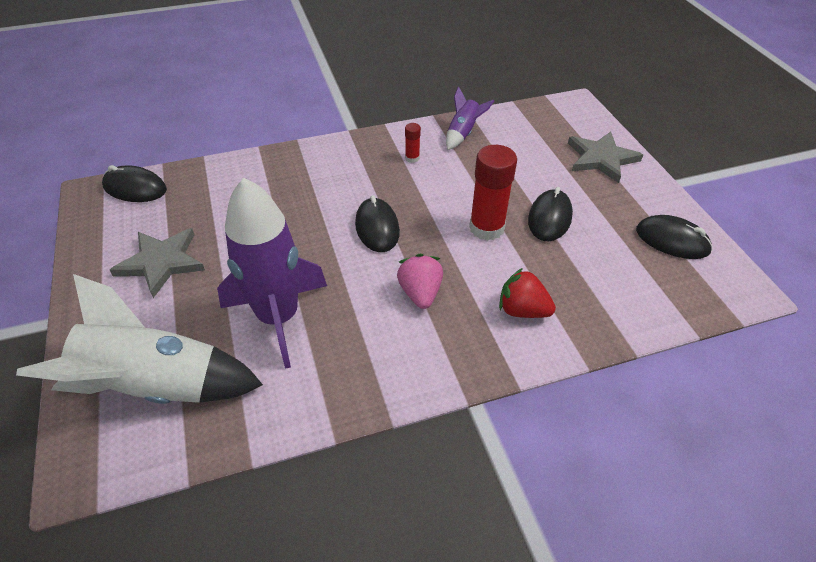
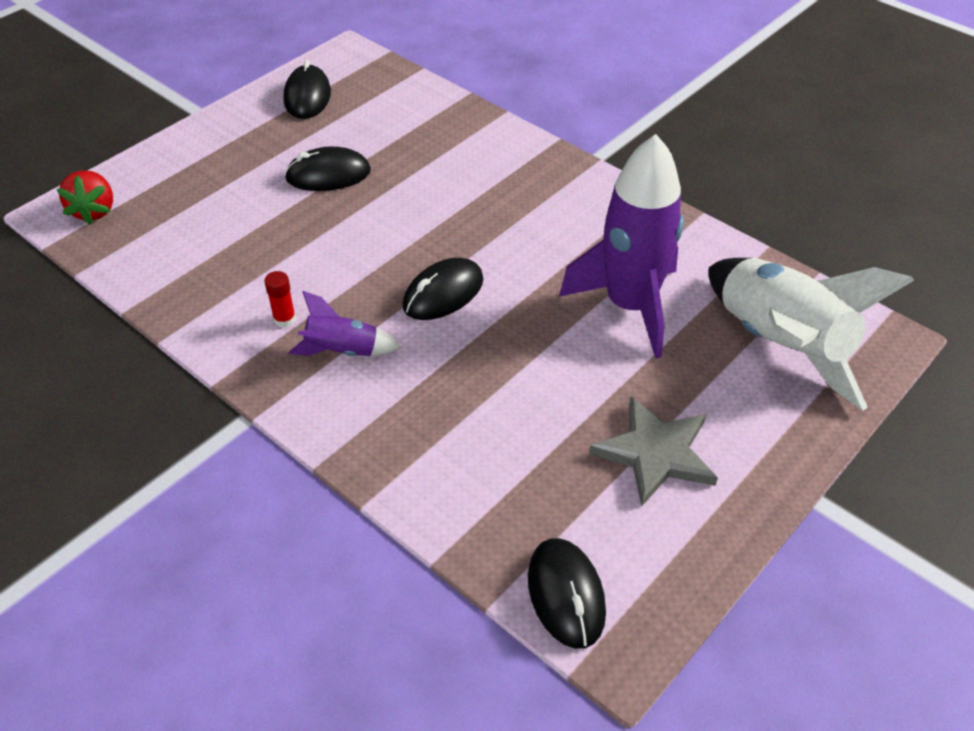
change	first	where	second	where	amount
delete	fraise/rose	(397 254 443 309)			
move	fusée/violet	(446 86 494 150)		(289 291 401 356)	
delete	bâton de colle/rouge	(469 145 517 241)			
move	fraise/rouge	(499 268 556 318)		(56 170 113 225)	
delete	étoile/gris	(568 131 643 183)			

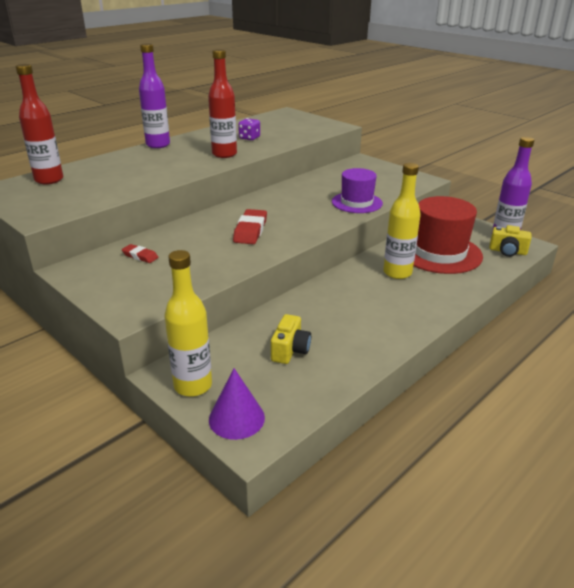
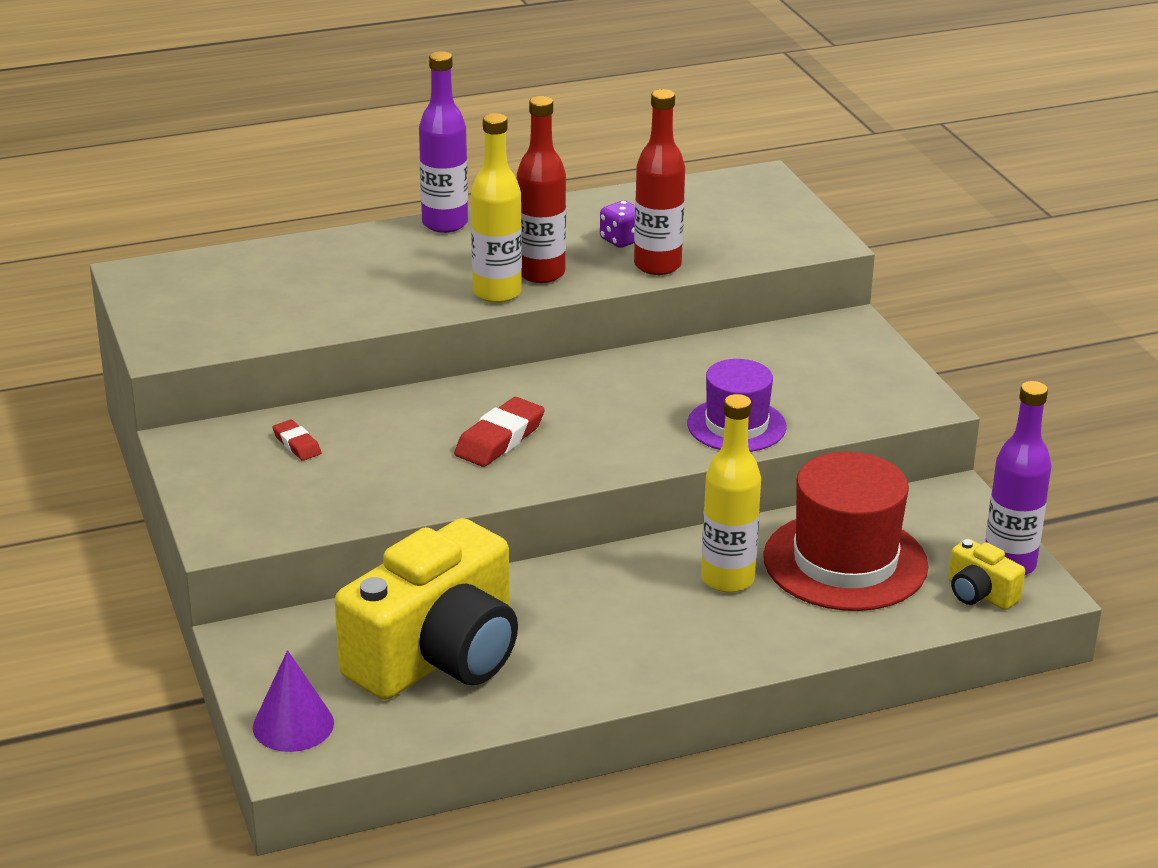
change	first	where	second	where	amount
move	bouteille/rouge	(15 64 63 184)		(634 89 685 275)	
move	bouteille/jaune	(164 250 212 397)		(471 113 522 303)	
resize	appareil photo/jaune	(271 314 311 364)		(335 518 518 700)	x2.39

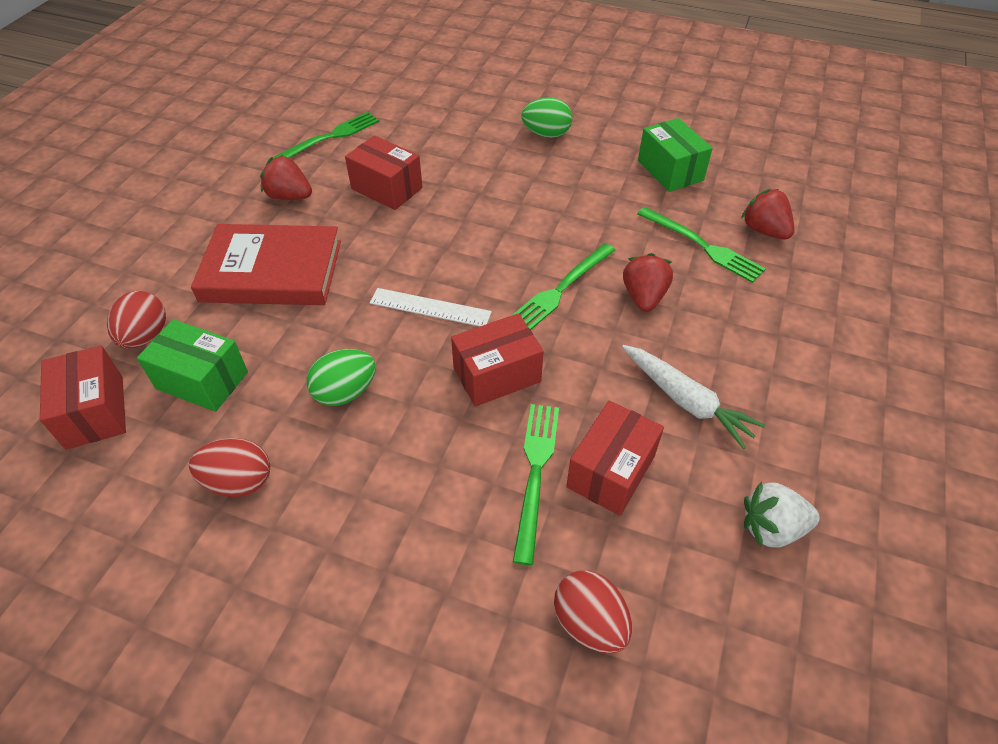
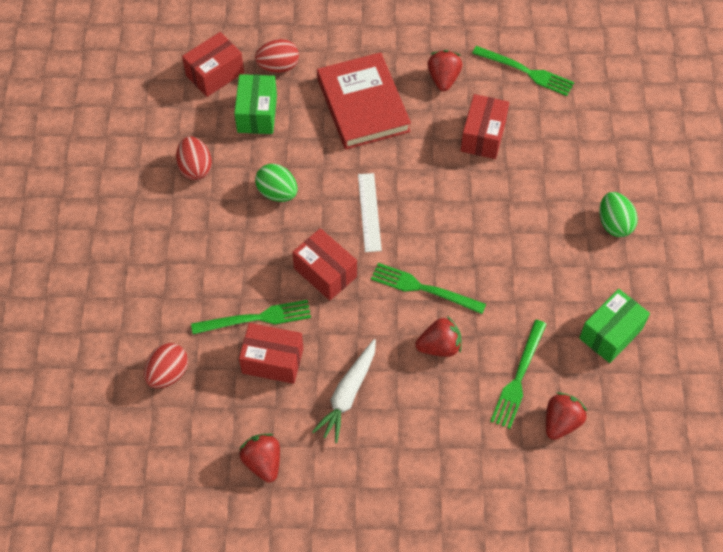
change	first	where	second	where	amount
recolor	fraise/blanc	(744 481 820 547)	fraise/rouge	(240 434 280 482)	

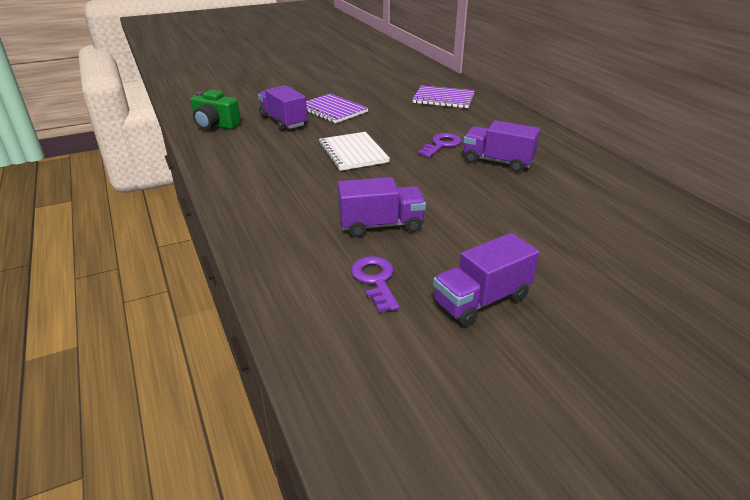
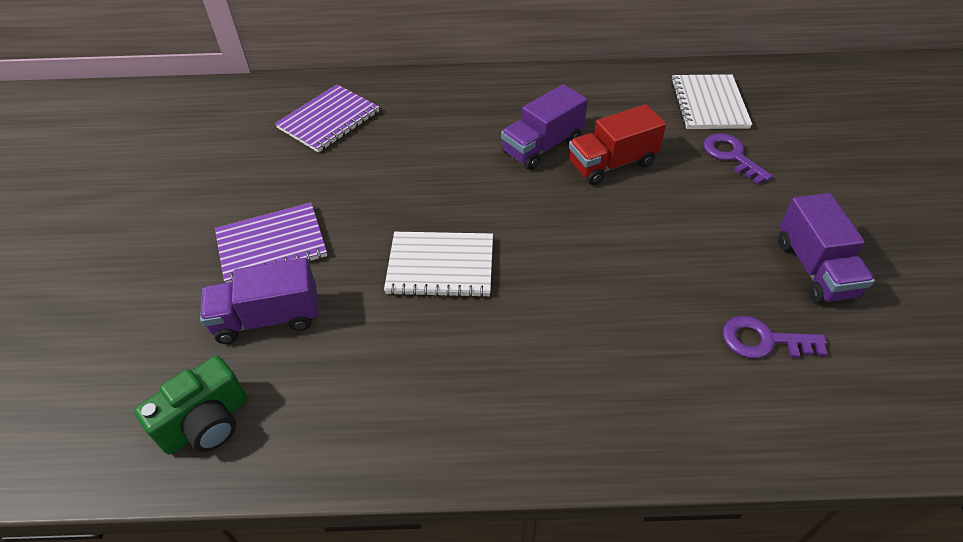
change	first	where	second	where	amount
delete	camion/violet	(337 177 426 237)			
move	clé/violet	(418 133 461 158)		(703 133 773 184)	
insert			camion/rouge	(569 104 666 185)	
insert			carnet/blanc	(671 74 752 129)	

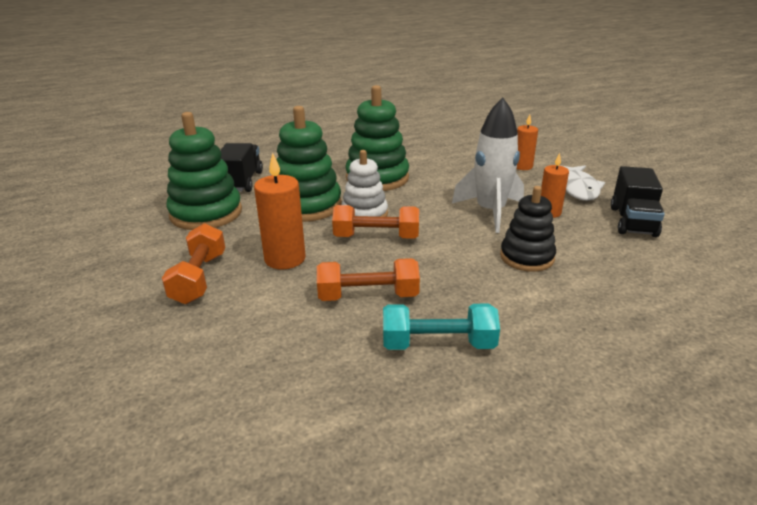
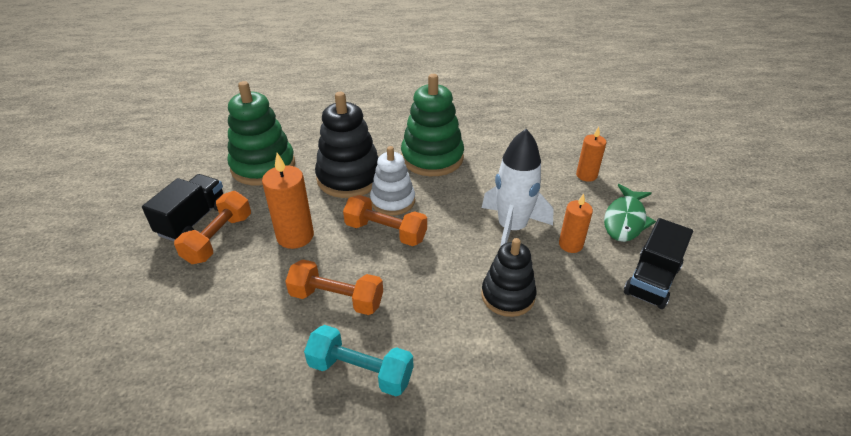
change	first	where	second	where	amount
move	camion/noir	(220 143 263 192)		(142 174 223 241)	
recolor	jouet à empiler/vert	(276 106 342 222)	jouet à empiler/noir	(315 92 379 198)	
recolor	poisson/blanc	(559 165 605 201)	poisson/vert	(604 184 656 242)	

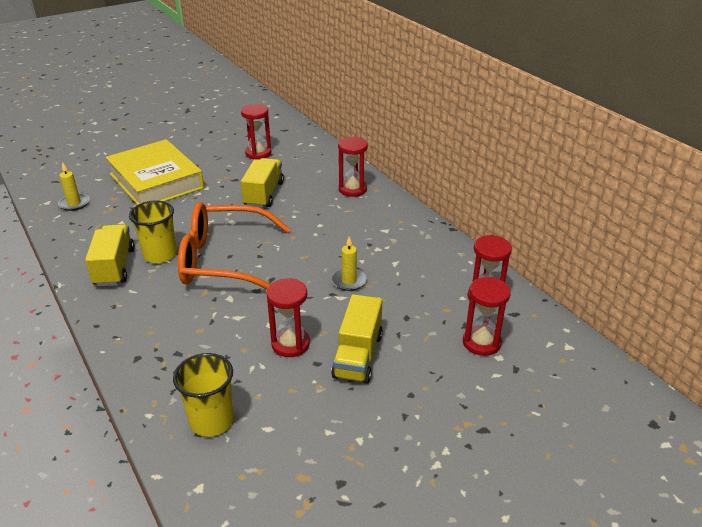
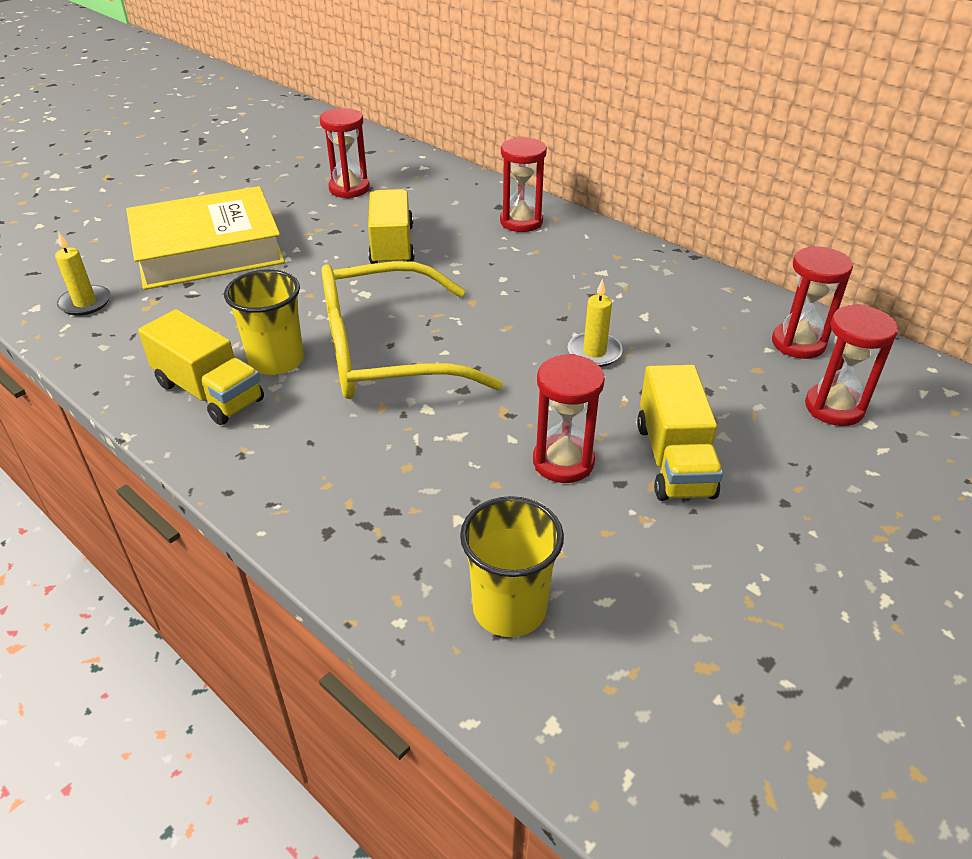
change	first	where	second	where	amount
rotate	camion/jaune	(85 224 135 286)		(138 309 264 425)	150 degrees clockwise
rotate	livre/jaune	(106 139 204 205)		(126 186 285 290)	60 degrees counterclockwise
recolor	lunettes/orange	(178 202 290 290)	lunettes/jaune	(322 261 503 399)	

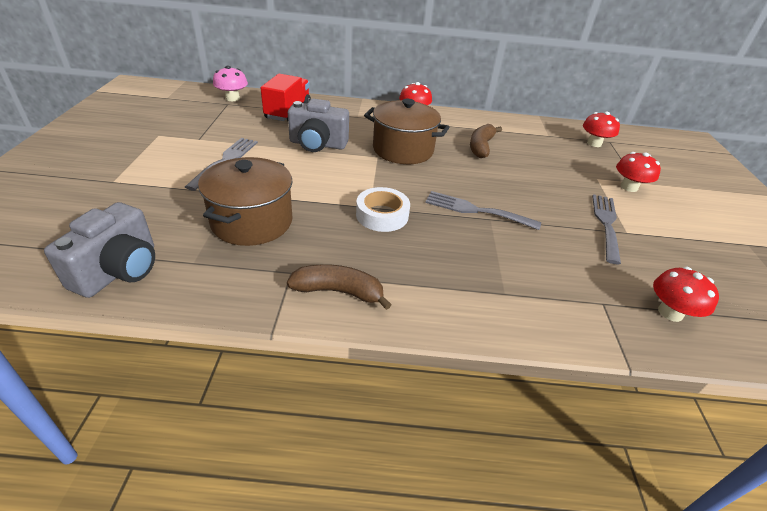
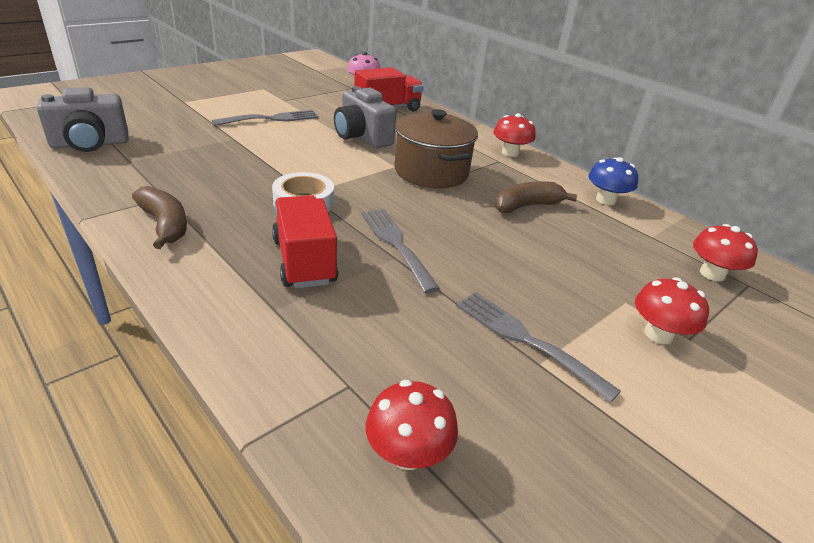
change	first	where	second	where	amount
delete	marmite/marron	(198 157 293 246)			
rotate	fourchette/gris	(592 194 621 265)		(456 292 621 403)	105 degrees counterclockwise
insert			camion/rouge	(272 195 339 288)	
insert			champignon/bleu	(588 157 638 205)	

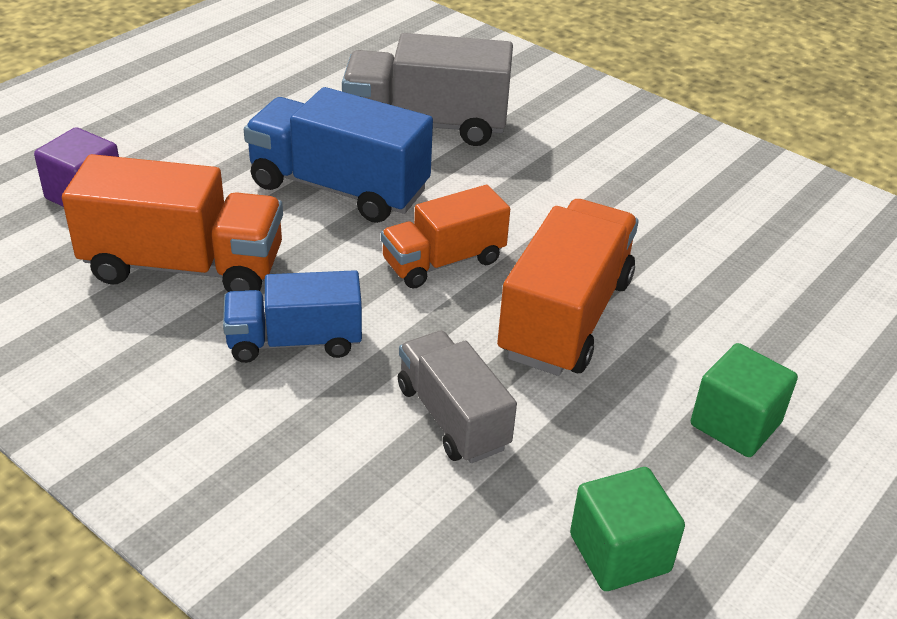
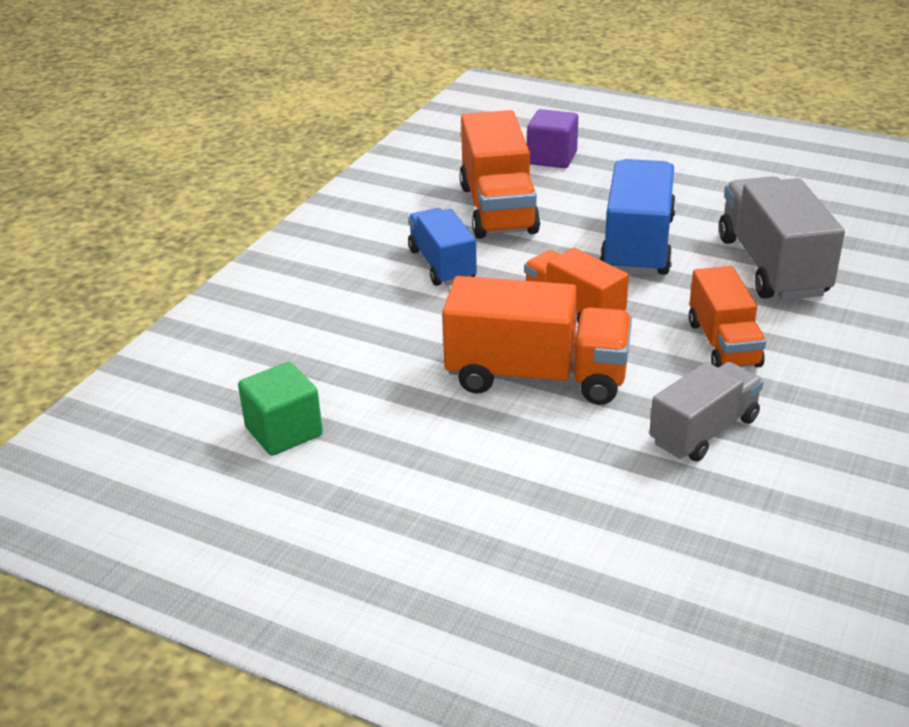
change	first	where	second	where	amount
move	camion/gris	(398 331 517 463)		(649 362 764 461)	
delete	cube/vert	(691 343 798 457)			
insert			camion/orange	(689 266 766 367)	

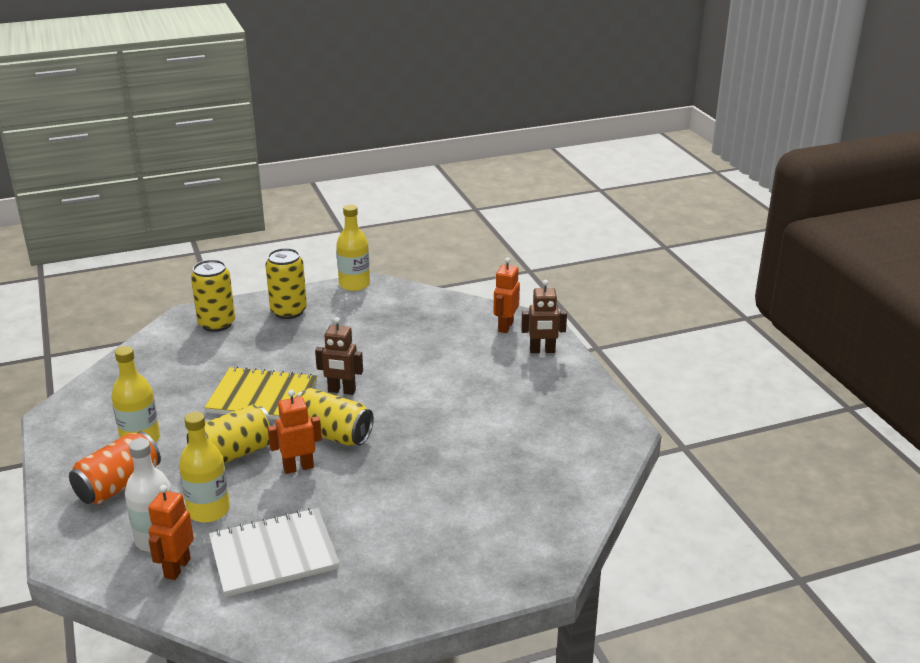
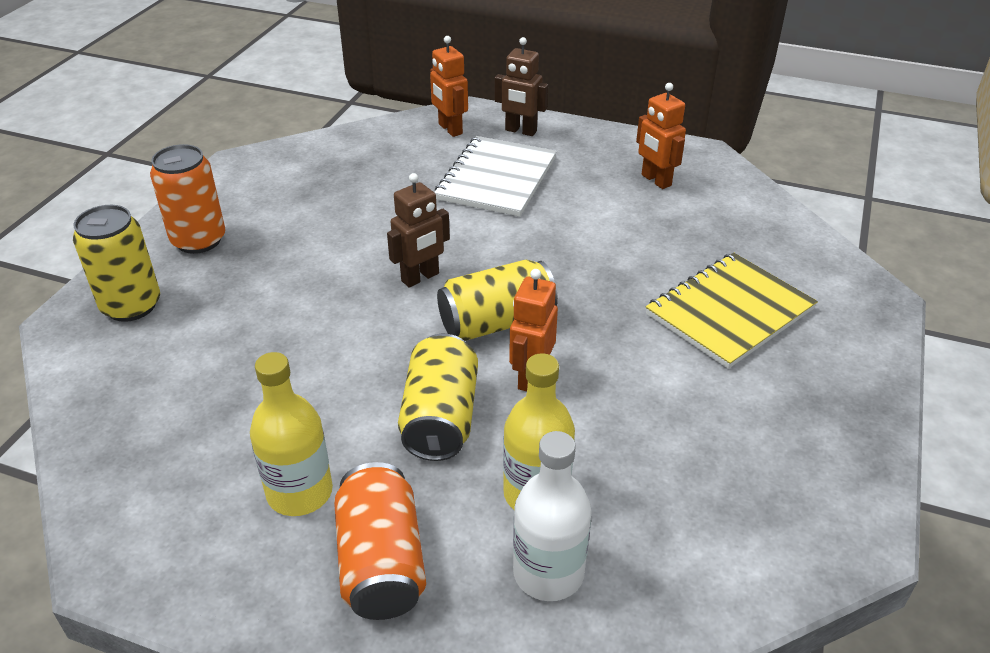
change	first	where	second	where	amount
move	robot/orange	(148 485 194 580)		(636 83 686 189)	
move	carnet/jaune	(204 366 318 420)		(646 253 818 369)	
move	carnet/blanc	(209 508 340 597)		(434 136 557 217)	
recolor	canette/jaune	(265 248 307 319)	canette/orange	(150 144 225 254)	
delete	bouteille/jaune	(336 205 370 291)			
rotate	robot/marron	(521 280 567 353)		(495 37 548 136)	75 degrees clockwise

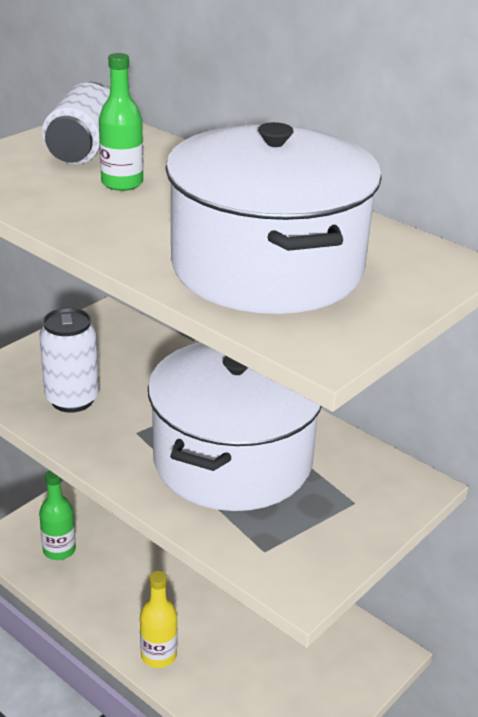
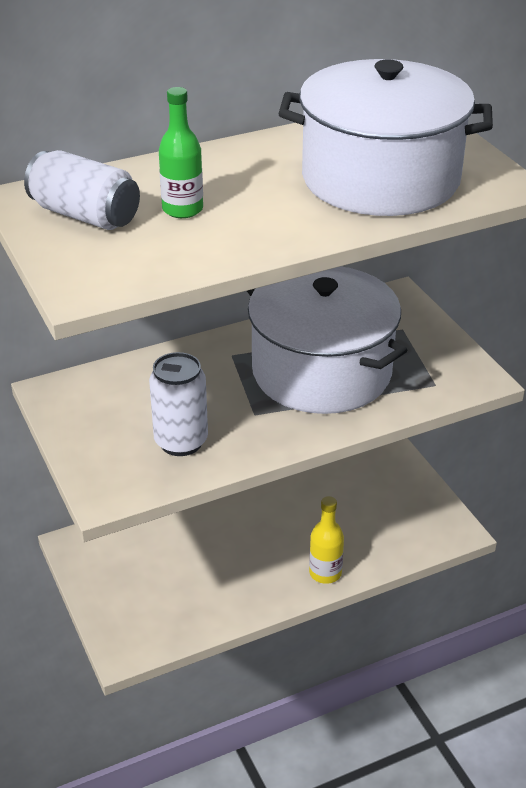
change	first	where	second	where	amount
delete	bouteille/vert	(39 470 76 560)			

